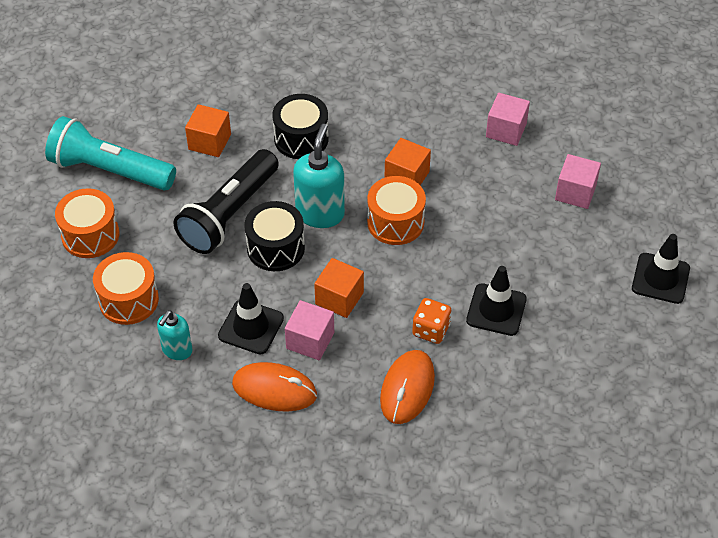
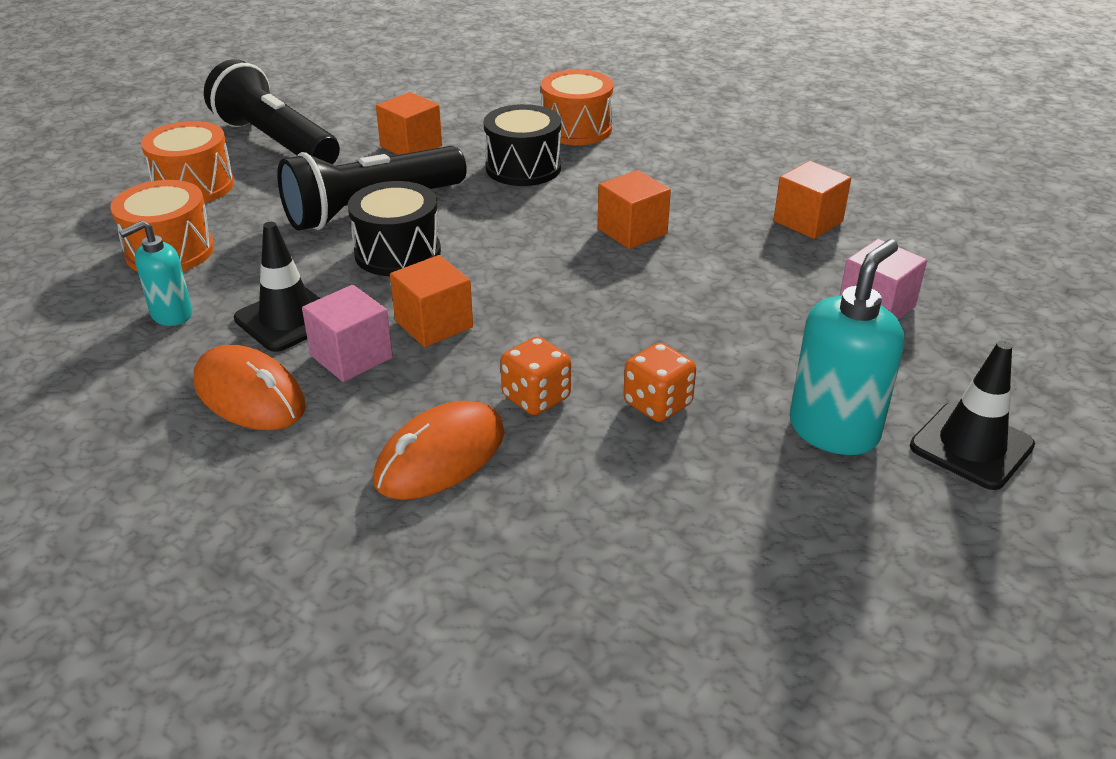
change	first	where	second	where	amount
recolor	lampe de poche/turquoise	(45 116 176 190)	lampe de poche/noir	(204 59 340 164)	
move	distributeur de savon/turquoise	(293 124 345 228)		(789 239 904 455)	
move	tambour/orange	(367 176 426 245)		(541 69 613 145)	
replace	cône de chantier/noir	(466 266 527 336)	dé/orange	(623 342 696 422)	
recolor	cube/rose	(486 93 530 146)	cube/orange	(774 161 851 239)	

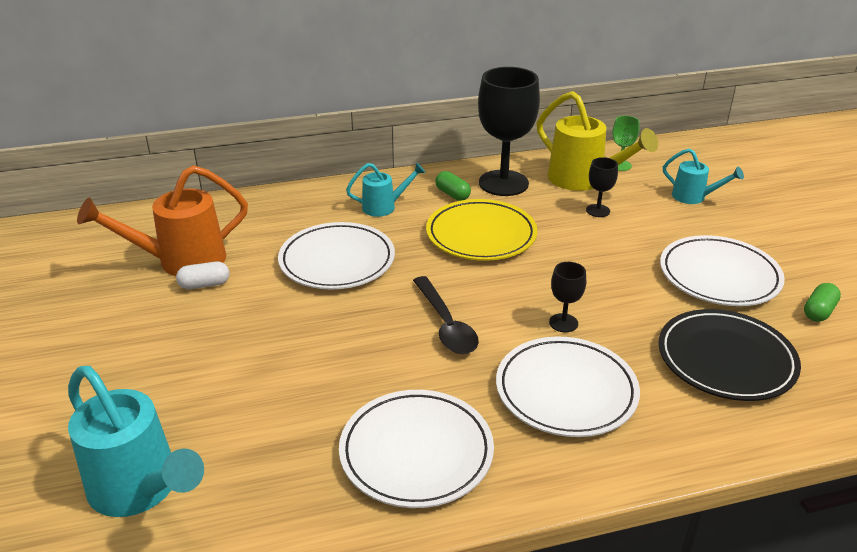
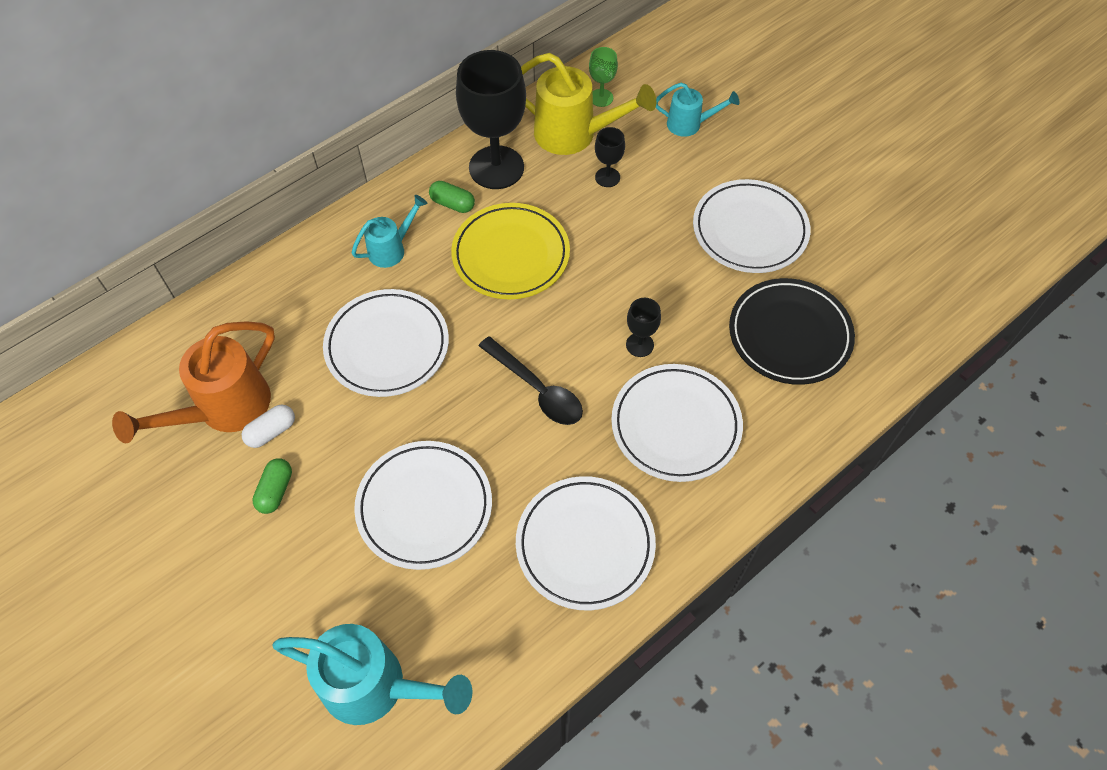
change	first	where	second	where	amount
move	gélule/vert	(804 283 841 322)		(252 458 292 514)	
insert			assiette/blanc	(354 441 492 570)	

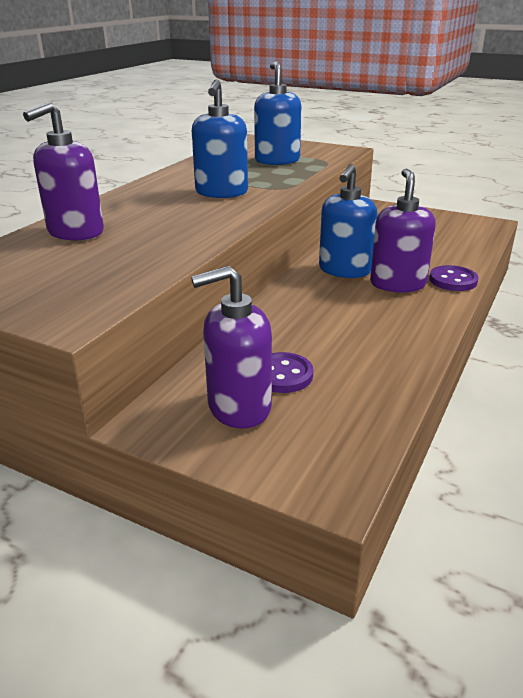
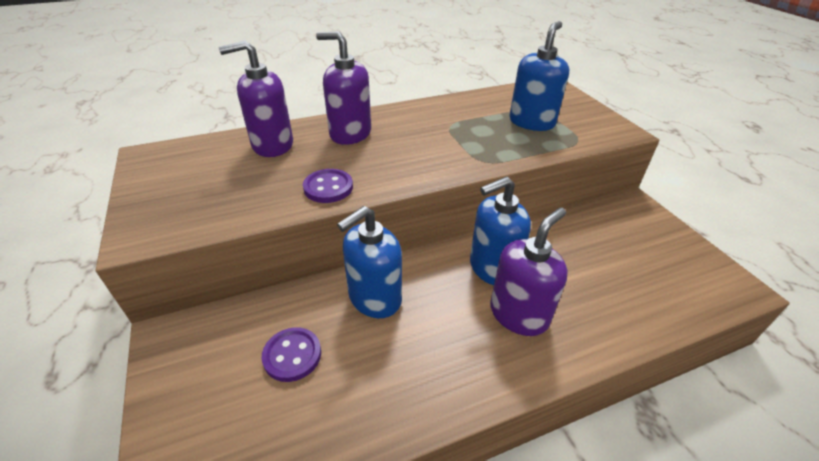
change	first	where	second	where	amount
move	distributeur de savon/violet	(191 265 272 429)		(316 31 371 145)	
move	distributeur de savon/bleu	(192 79 248 198)		(337 206 402 318)	
move	bouton/violet	(429 265 479 291)		(303 169 353 203)	

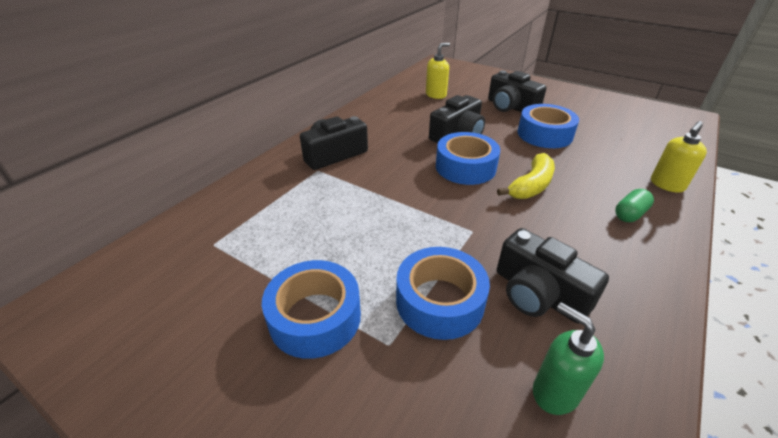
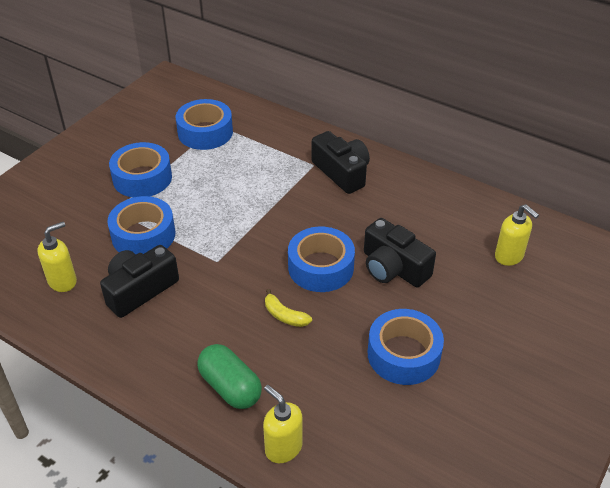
change	first	where	second	where	amount
delete	appareil photo/noir	(488 70 547 112)			
resize	banane/jaune	(497 153 555 199)		(265 289 312 327)	x0.63
recolor	distributeur de savon/vert	(533 303 604 415)	distributeur de savon/jaune	(38 221 77 292)	
resize	gélule/vert	(615 189 654 222)		(197 344 262 409)	x1.53
insert			ruban adhésif/bleu	(176 99 233 150)	

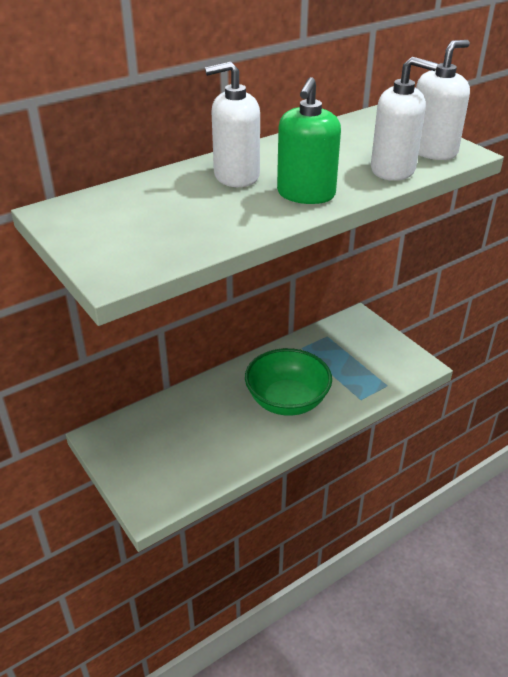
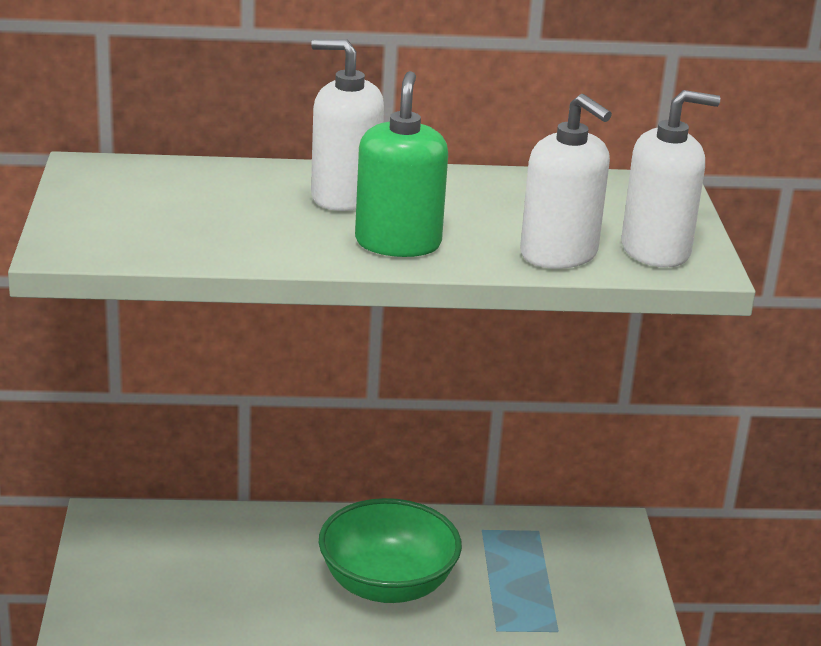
change	first	where	second	where	amount
rotate	distributeur de savon/vert	(277 77 341 204)		(355 71 448 257)	135 degrees clockwise

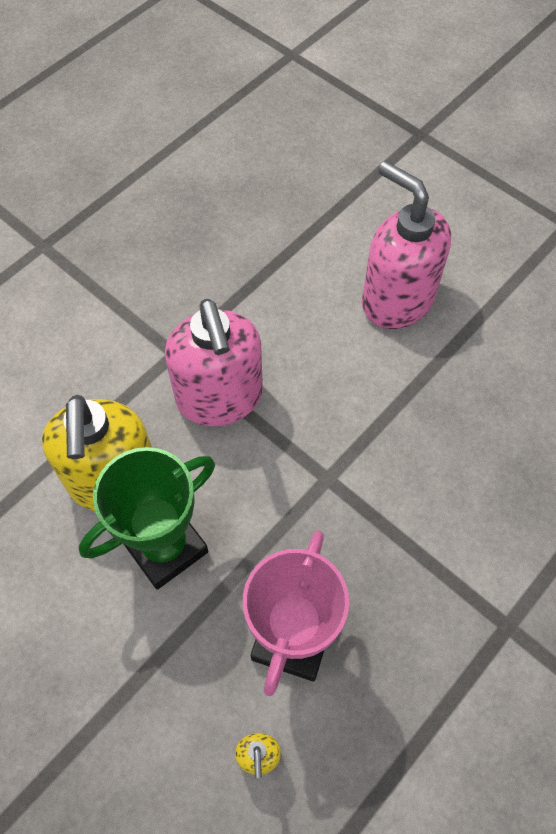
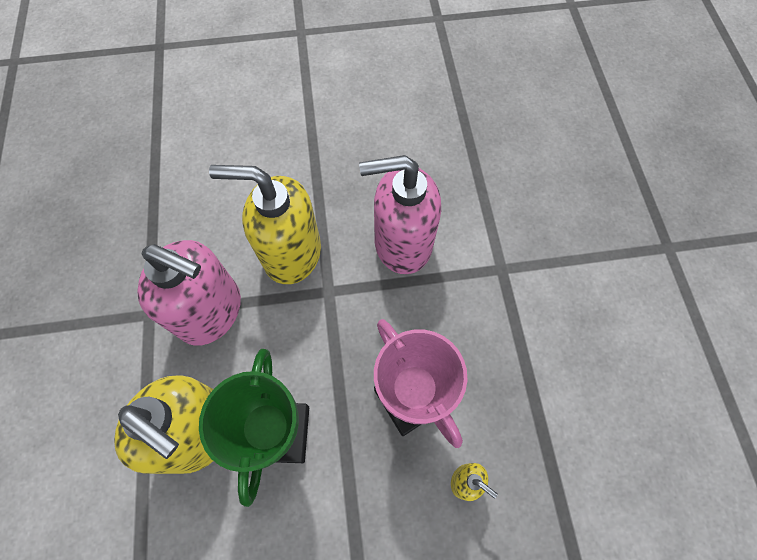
change	first	where	second	where	amount
move	distributeur de savon/rose	(362 161 451 329)		(359 155 441 274)	
insert			distributeur de savon/jaune	(209 165 321 284)	

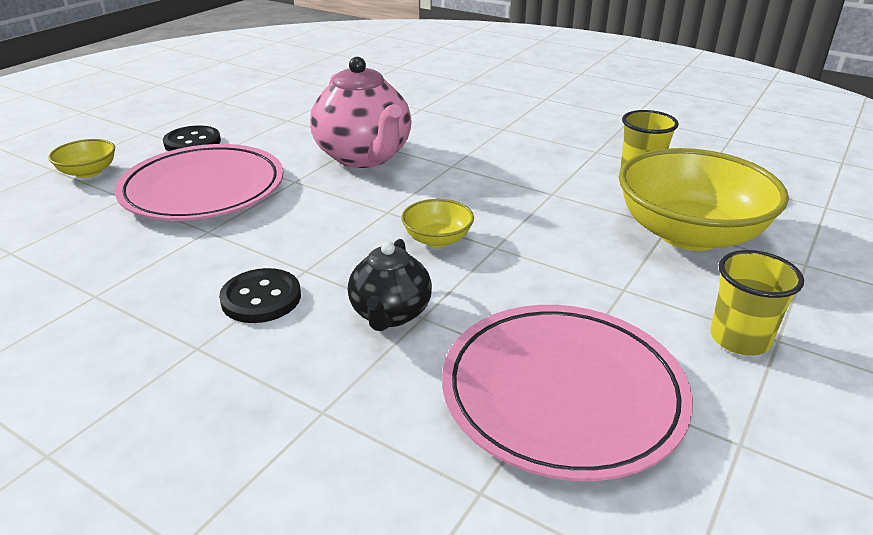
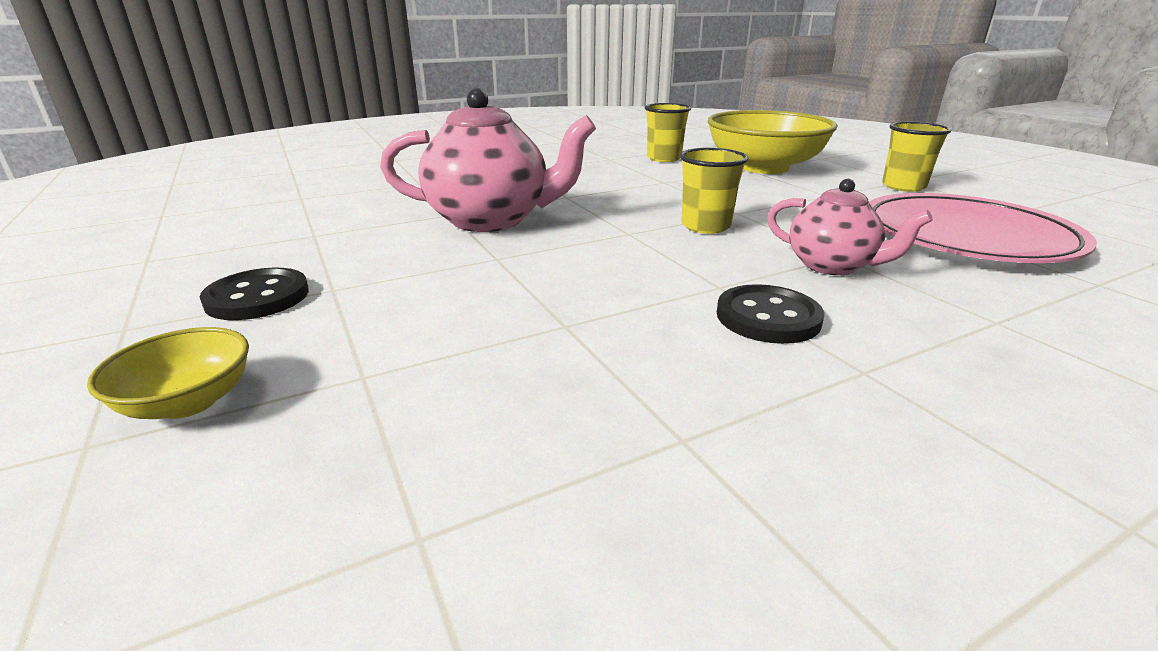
change	first	where	second	where	amount
delete	assiette/rose	(115 144 283 221)			
recolor	théière/noir	(348 239 432 331)	théière/rose	(767 179 933 275)	
replace	bol/jaune	(401 199 474 247)	gobelet/jaune	(680 148 748 234)	

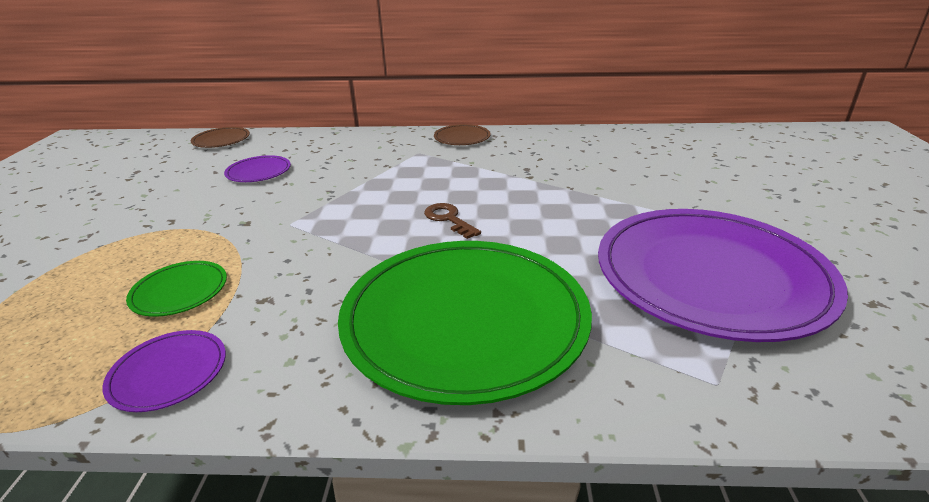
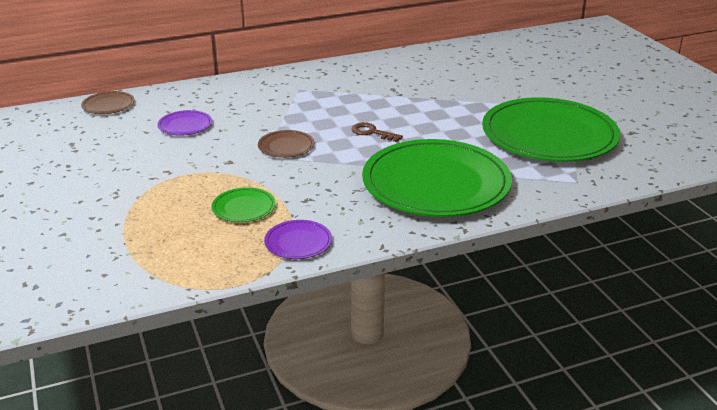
change	first	where	second	where	amount
move	assiette/marron	(434 124 491 145)		(258 130 315 158)	
recolor	assiette/violet	(598 209 848 342)	assiette/vert	(482 97 620 162)	

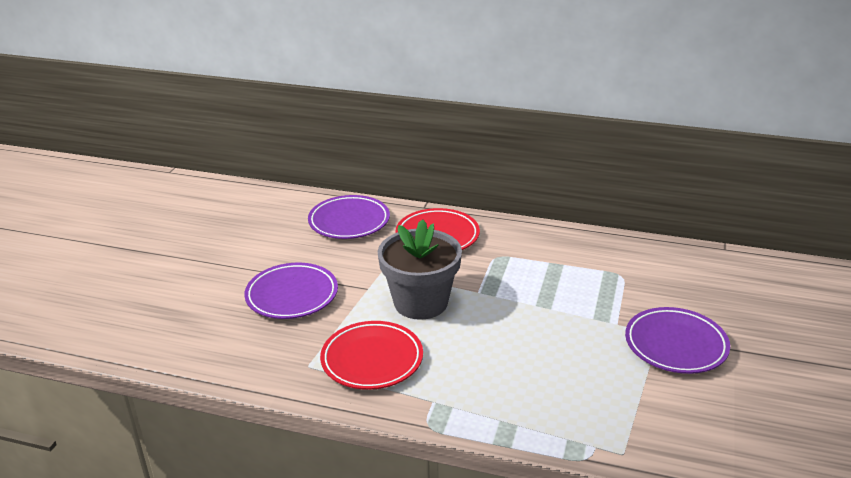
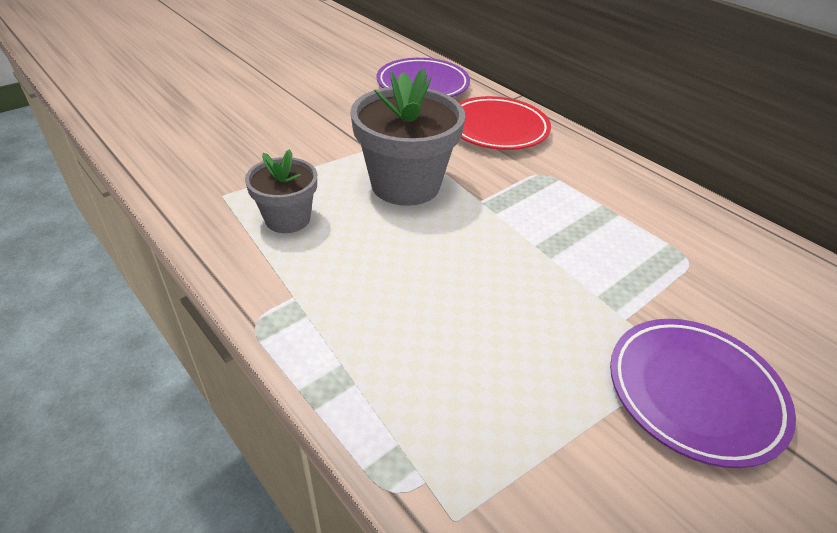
change	first	where	second	where	amount
delete	assiette/violet	(244 263 338 319)			
replace	assiette/rouge	(320 321 423 390)	pot de fleurs/gris	(245 149 317 233)	

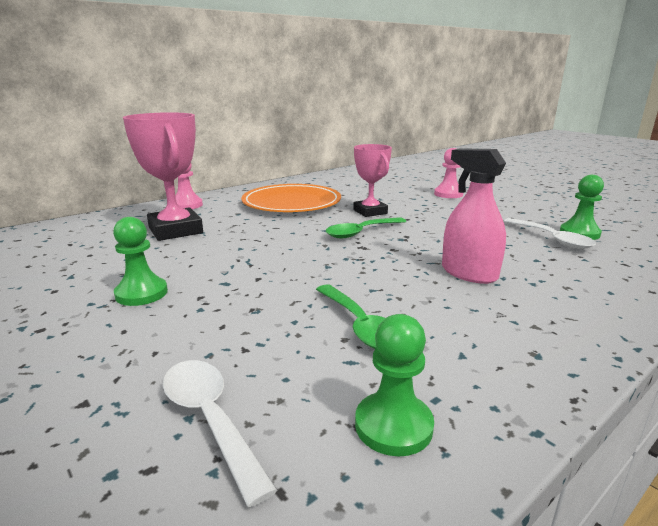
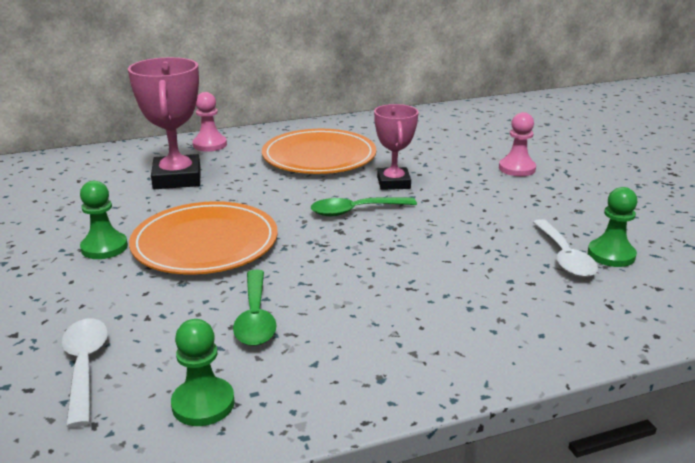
change	first	where	second	where	amount
delete	vaporisateur/rose	(442 148 506 284)			
insert			assiette/orange	(129 201 278 275)	

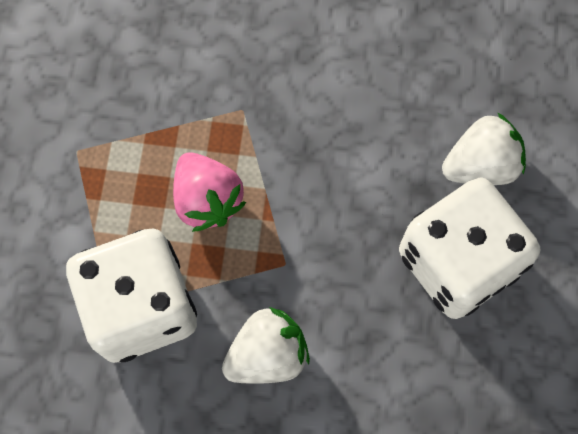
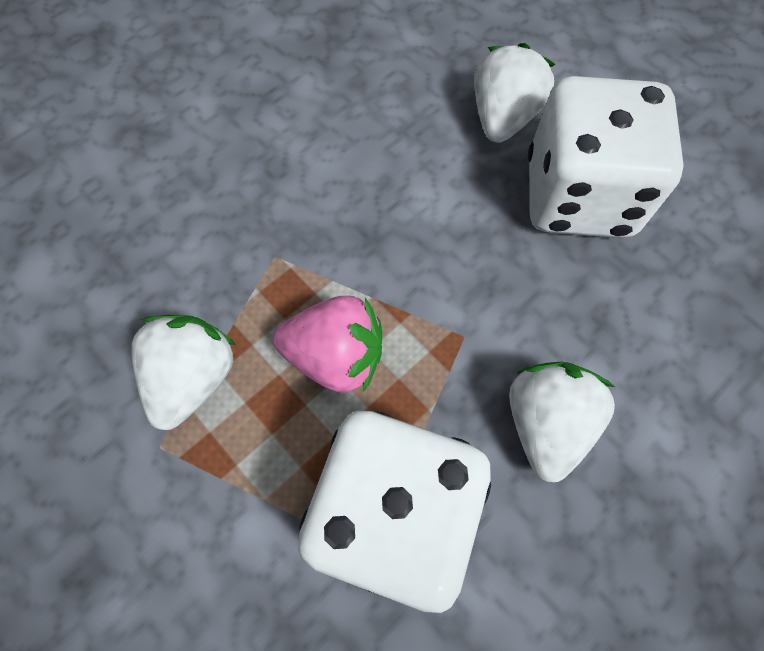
change	first	where	second	where	amount
insert			fraise/blanc	(132 315 235 430)	

